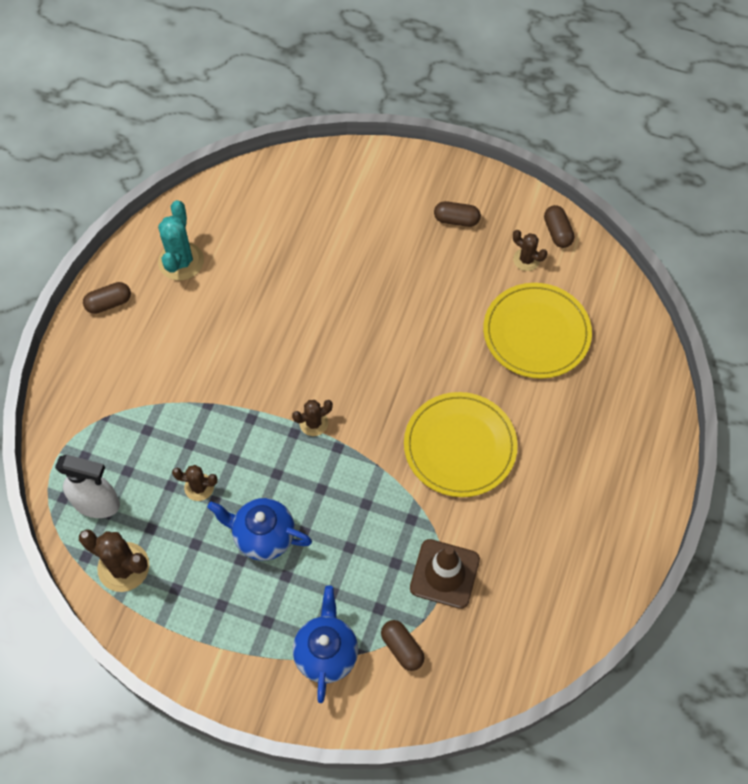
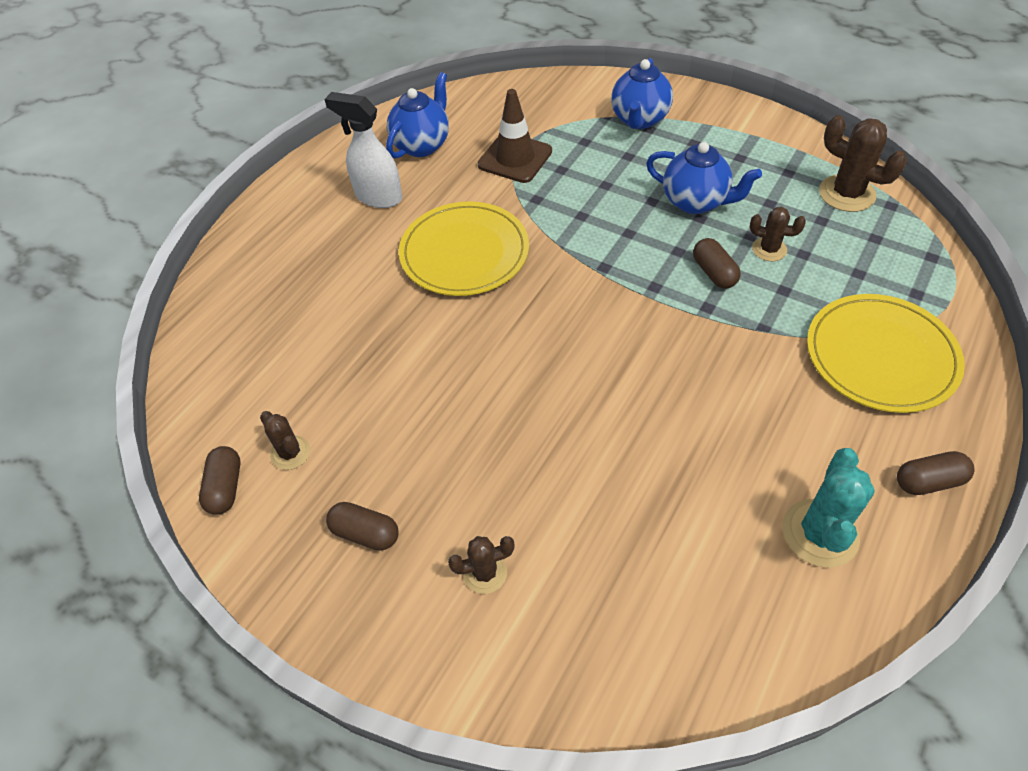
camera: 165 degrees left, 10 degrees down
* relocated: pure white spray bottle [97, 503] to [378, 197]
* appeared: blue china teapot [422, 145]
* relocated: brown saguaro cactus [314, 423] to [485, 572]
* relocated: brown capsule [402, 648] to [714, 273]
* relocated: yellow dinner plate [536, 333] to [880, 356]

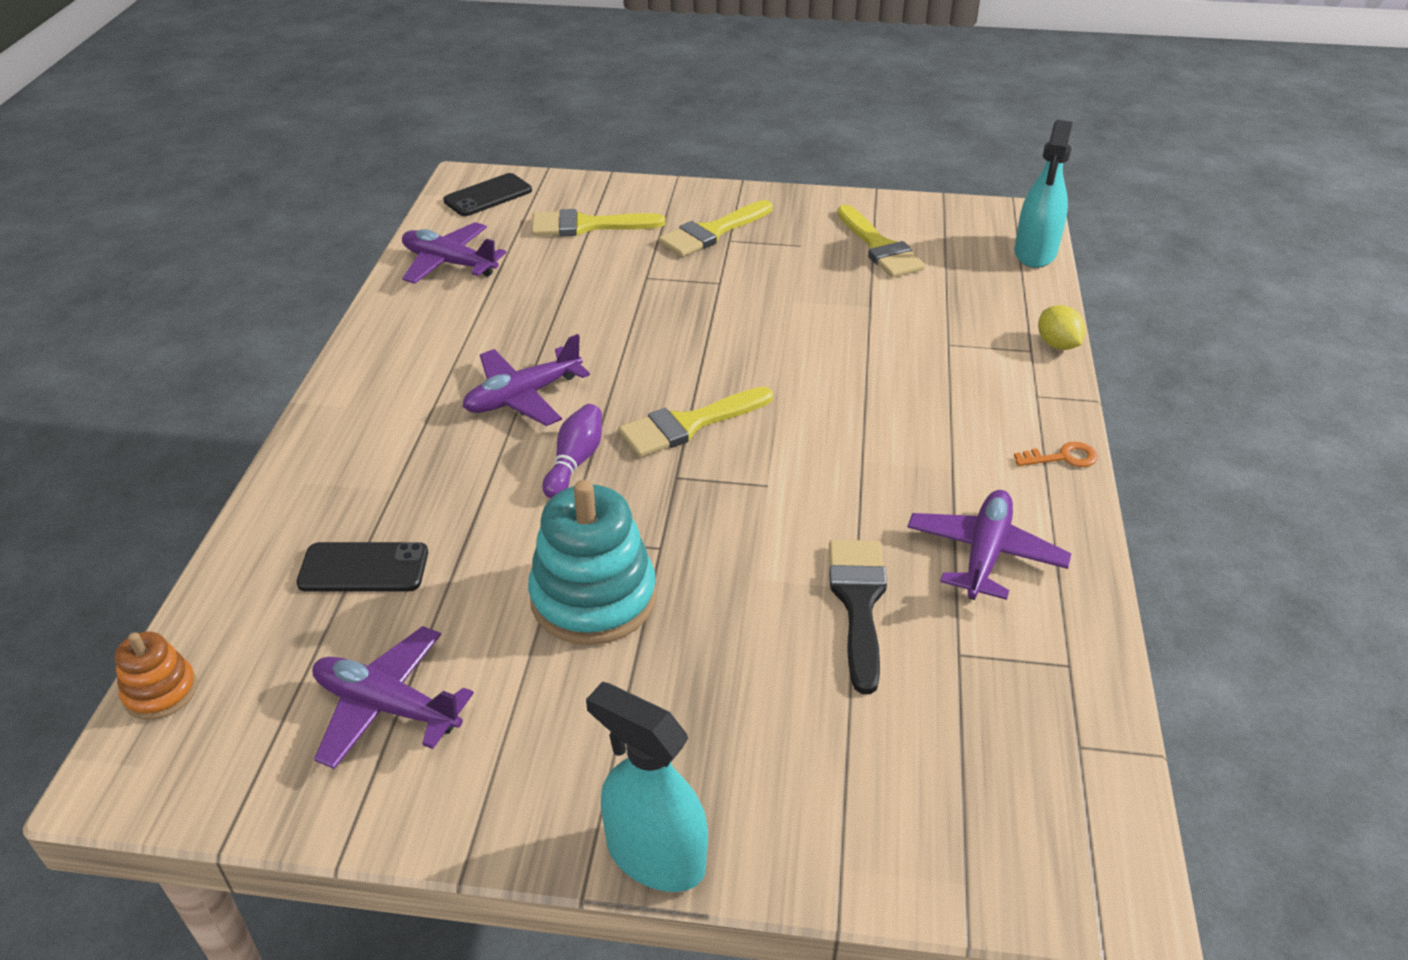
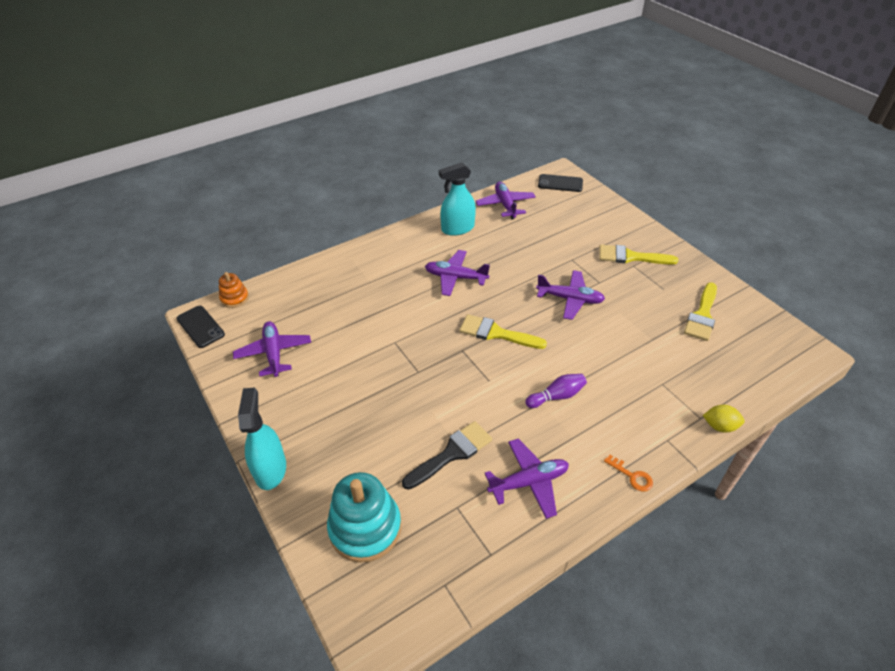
camera: 50 degrees right, 5 degrees up
* relocated: black phone [363, 568] to [200, 327]
* relocated: teal stacking rings [593, 598] to [365, 528]
* relocated: teal spray bottle [1035, 253] to [457, 228]
* relocated: purple tenpin [575, 462] to [556, 396]
* appeared: purple plane [570, 299]
* spun: yellow lemon [1057, 345] = [719, 426] 75 degrees clockwise
* missing: yellow paint brush [587, 225]

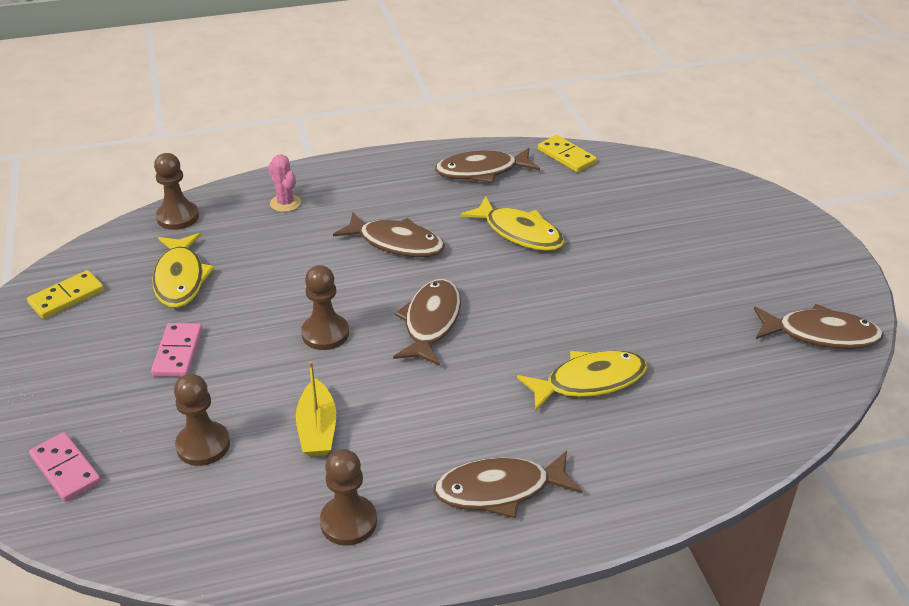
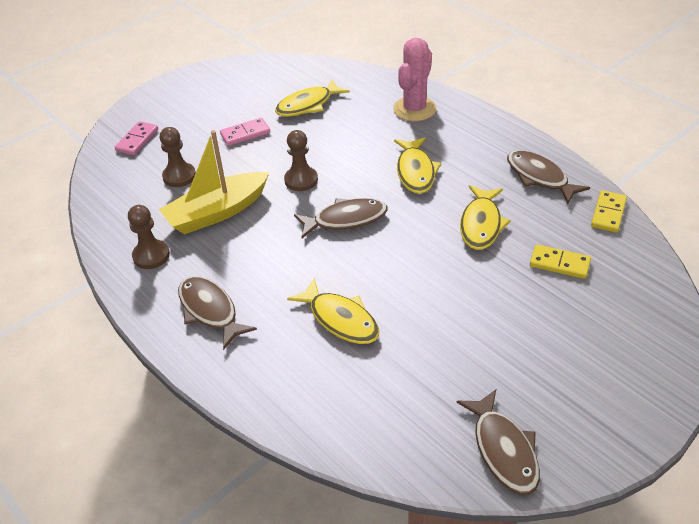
camera: 65 degrees right, 5 degrees up
* size: yellow boat [317, 429] = [217, 212] x1.72
* size: rosy saguaro cactus [285, 203] = [414, 109] x1.86
* colour: brown toy fish [396, 243] to yellow toy fish [415, 172]
* relocated: yellow domino [66, 297] to [559, 263]
* missing: brown game pawn [178, 217]

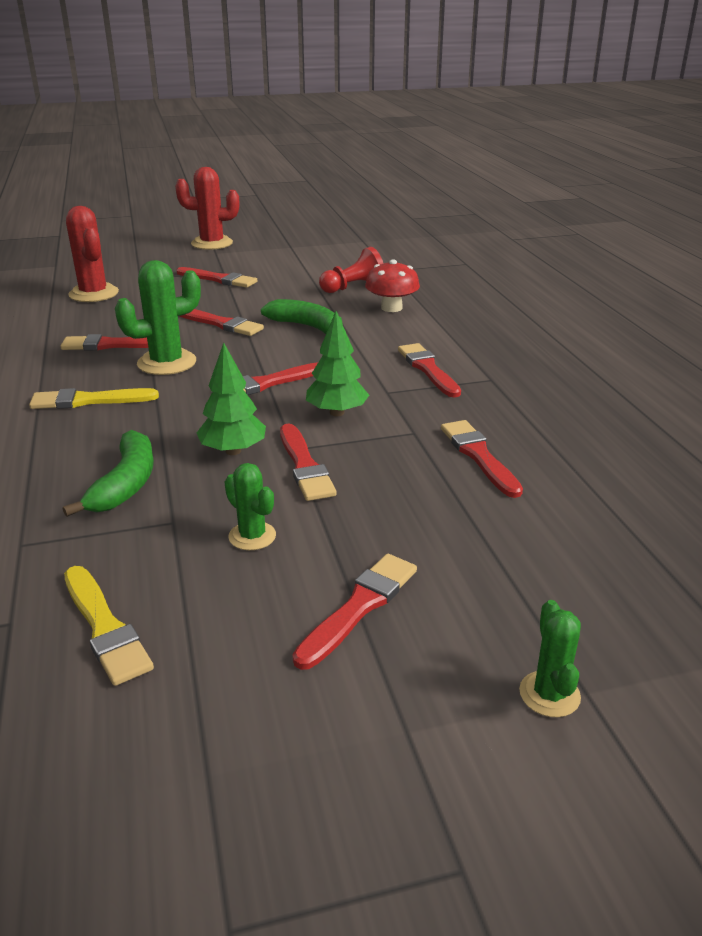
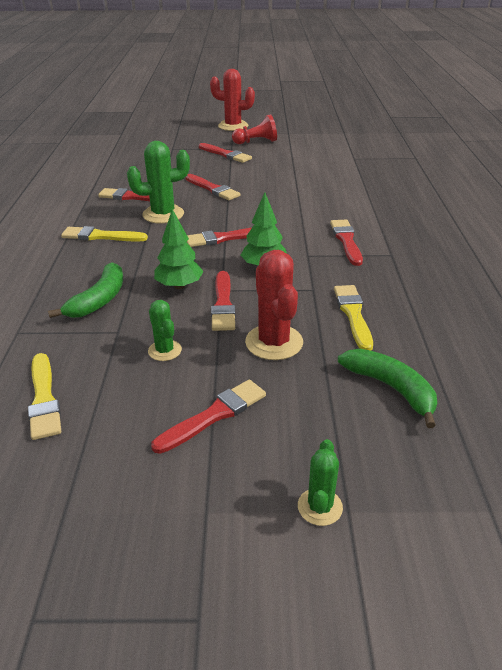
camera: 15 degrees right, 5 degrees up
* relocated: red game pawn [353, 287] to [256, 142]
* relocated: red saguaro cactus [94, 294] to [274, 342]
* colour: red paint brush [479, 456] to yellow paint brush [353, 314]
* relocated: emerald toy banana [307, 327] to [391, 388]
* missing: red toadstool [391, 308]

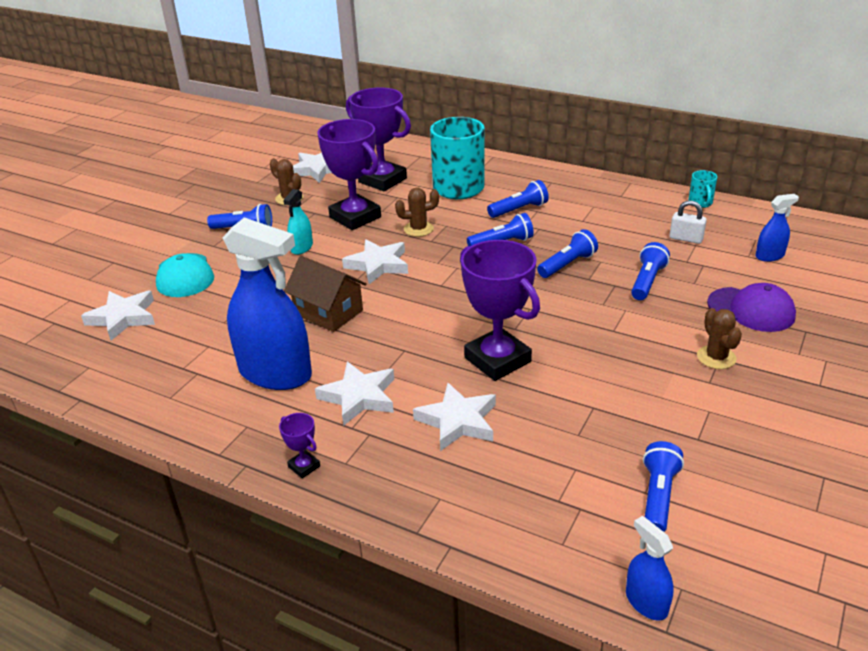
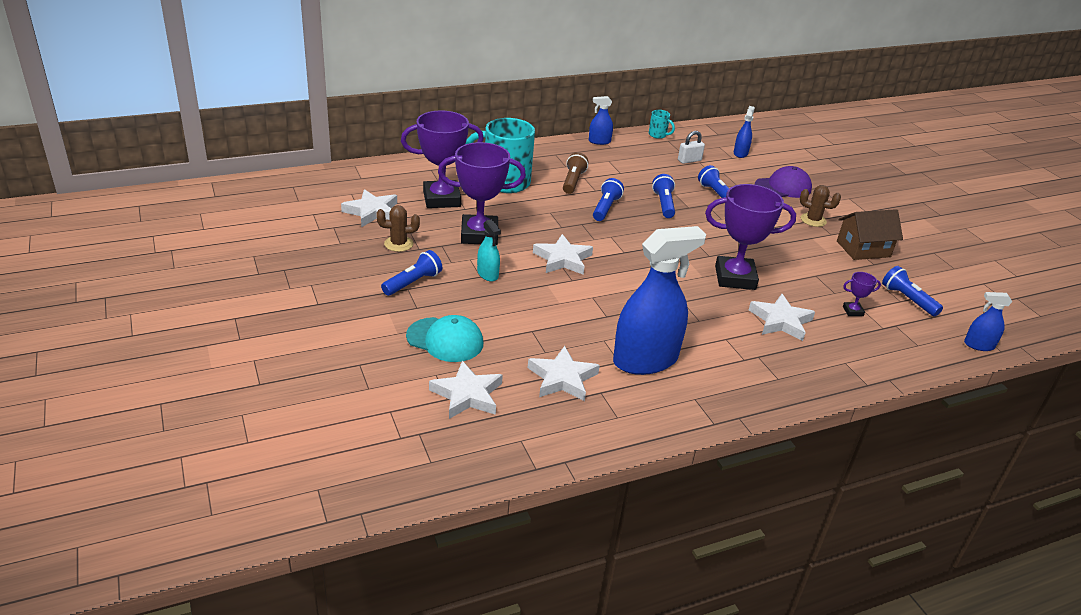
camera: 55 degrees left, 0 degrees up
* relocated: pure white star [359, 397] to [562, 378]
* colour: blue torch [519, 210] to brown torch [573, 181]
* appeared: blue spray bottle [599, 141]
* relocated: brown house [328, 312] to [863, 249]
* relocated: purple award cup [304, 466] to [853, 311]
* missing: brown saguaro cactus [418, 229]

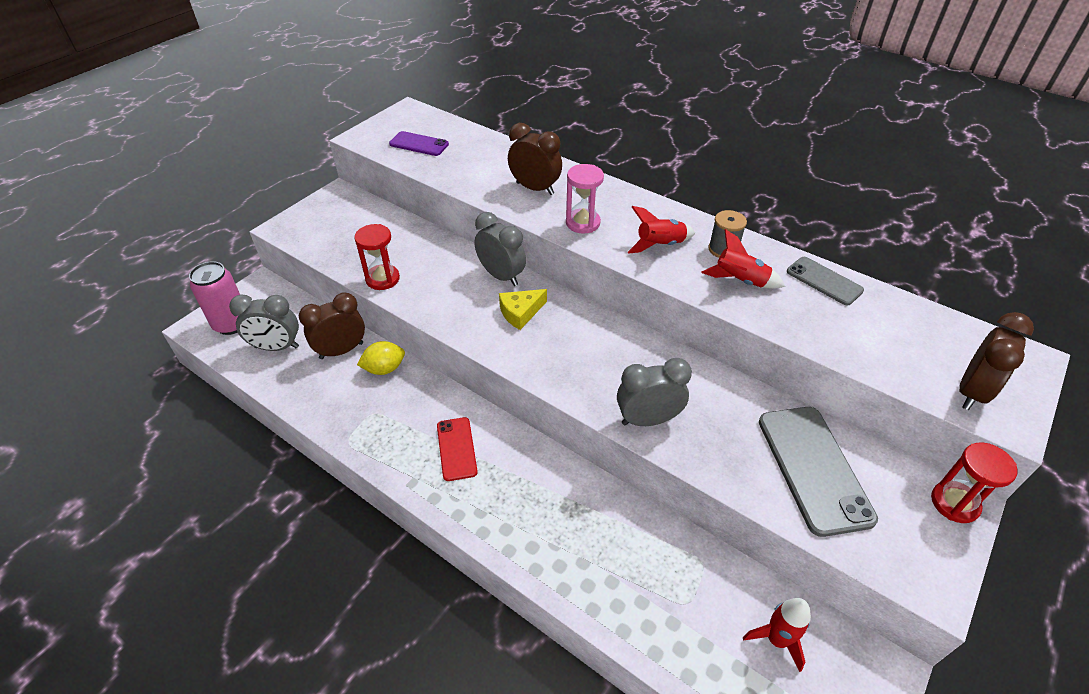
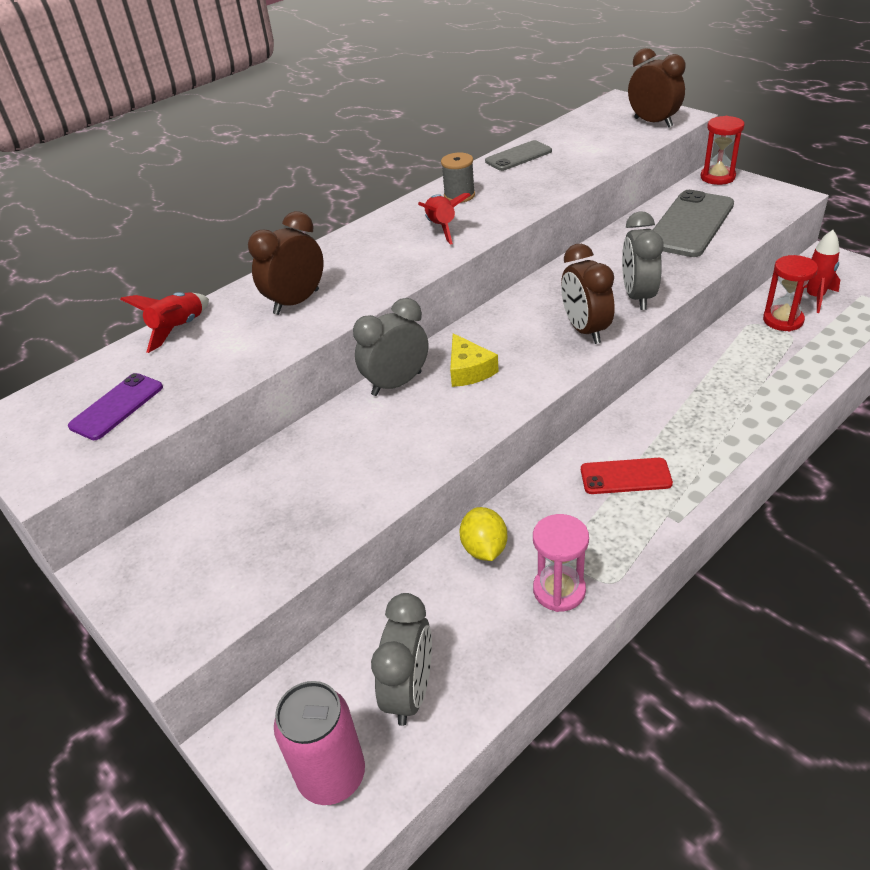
camera: 75 degrees left, 5 degrees down
* relocated: red toy rocket [740, 281] to [178, 329]
* relocated: rosy sand timer [583, 223] to [559, 590]
* relocated: brown alarm clock [341, 350] to [585, 330]
* spun: gray phone [813, 468] = [690, 224] 60 degrees counterclockwise
* relocated: red sand timer [382, 279] to [783, 320]

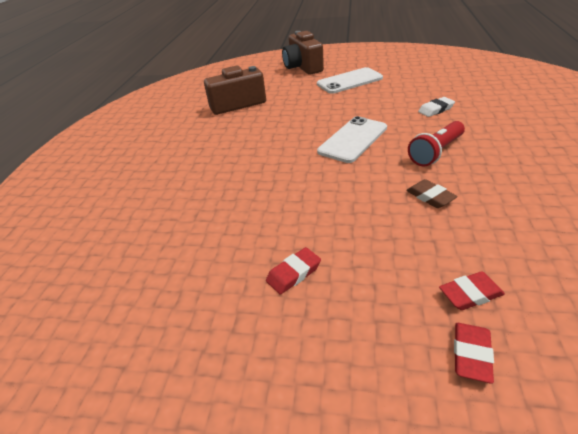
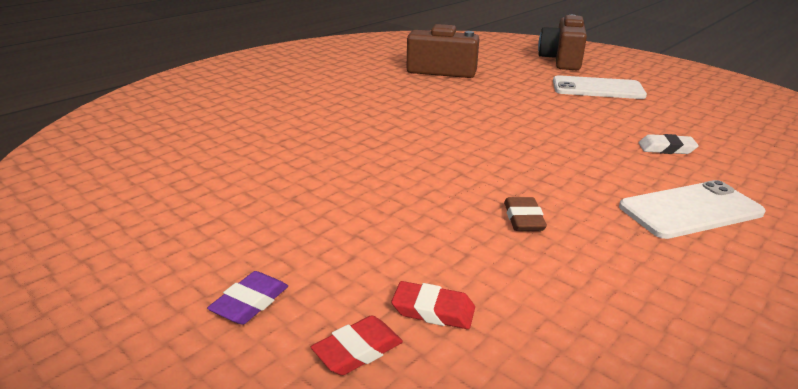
camera: 30 degrees right, 10 degrees down
* appeared: purple pencil eraser [250, 302]
* relocated: pure white phone [353, 139] to [690, 210]
* missing: red pencil eraser [294, 273]
* missing: red torch [436, 152]

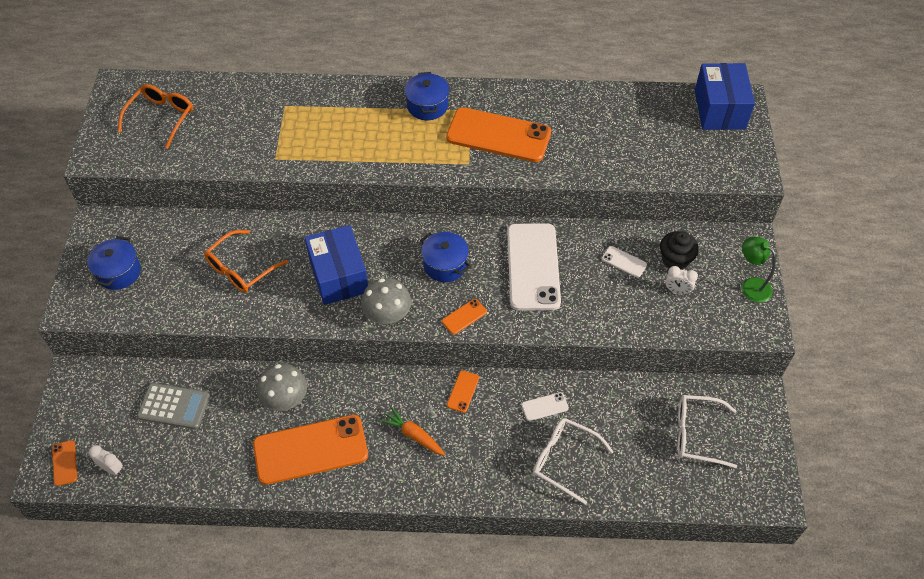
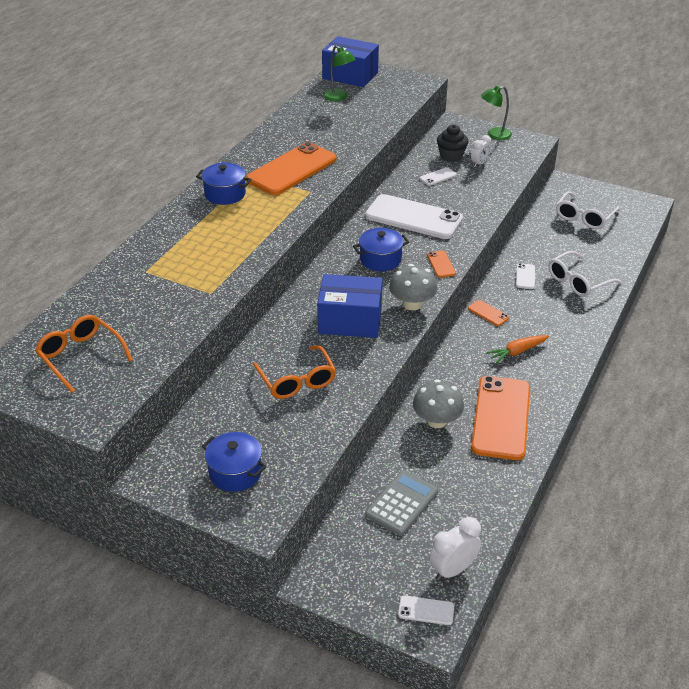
camera: 65 degrees left, 15 degrees down
* appeared: emerald lamp [339, 97]
* colour: bright orange phone [64, 463] to pure white phone [426, 610]
* size: pure white alarm clock [112, 468] = [453, 570] x1.54

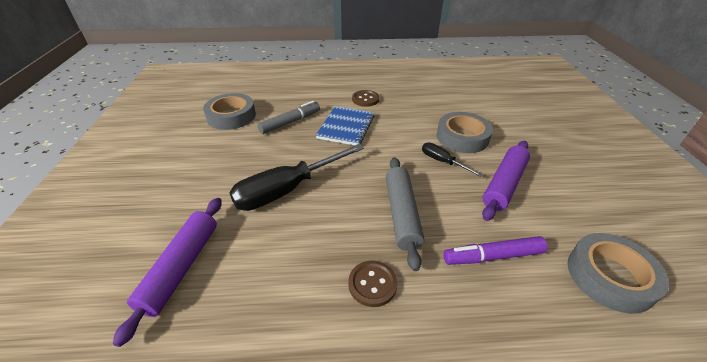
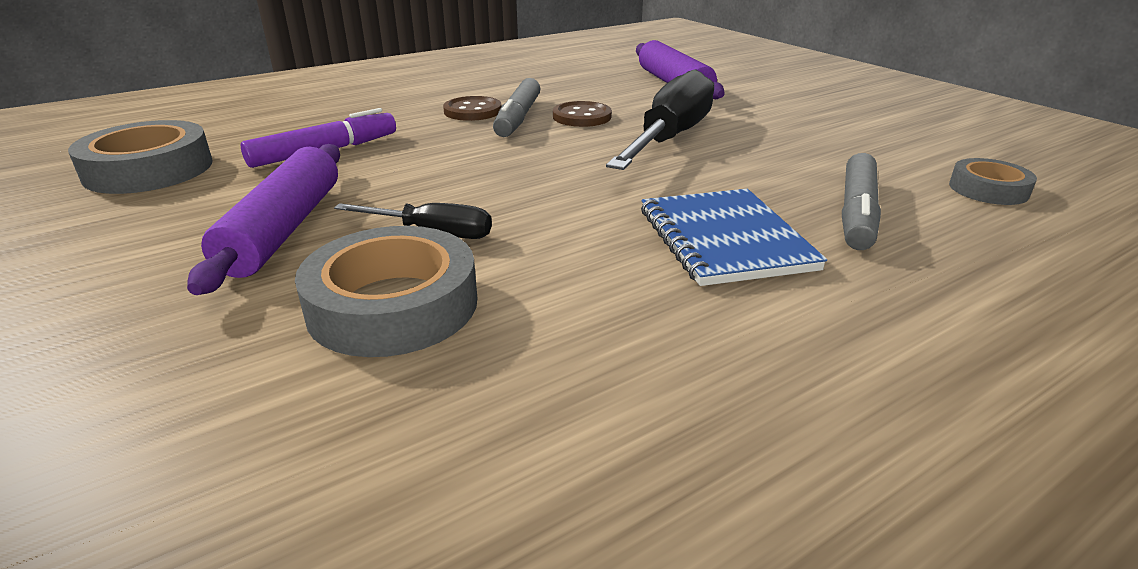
camera: 150 degrees right, 10 degrees down
* appeared: gray marker pen [518, 118]
* relocated: brown shirt button [365, 99] to [582, 117]
* size: gray sticky tape [231, 116] = [988, 189] x0.58
* missing: gray dough roller [401, 214]

